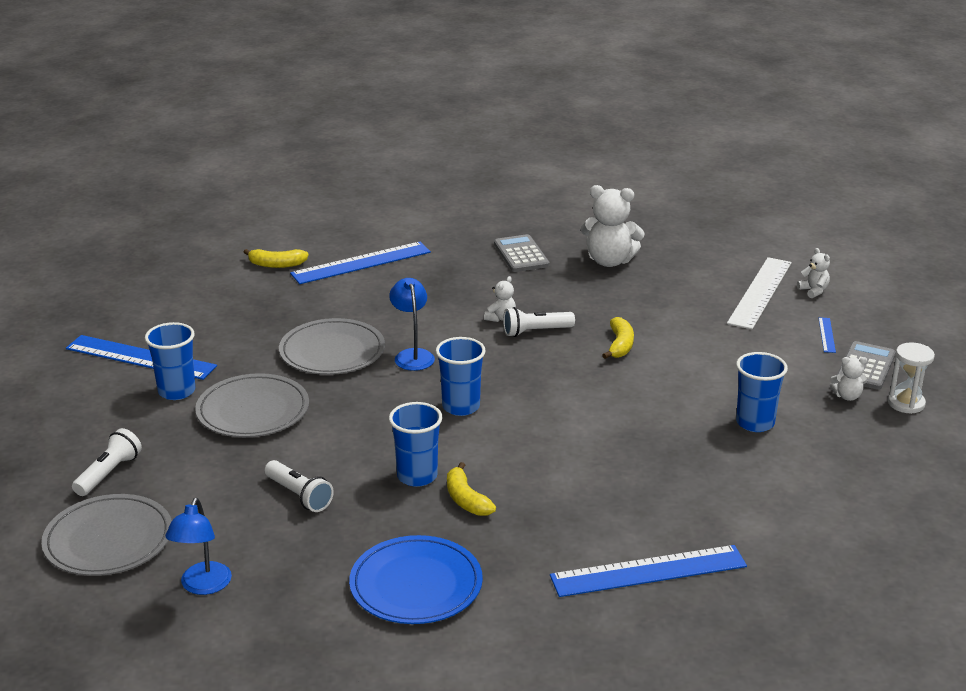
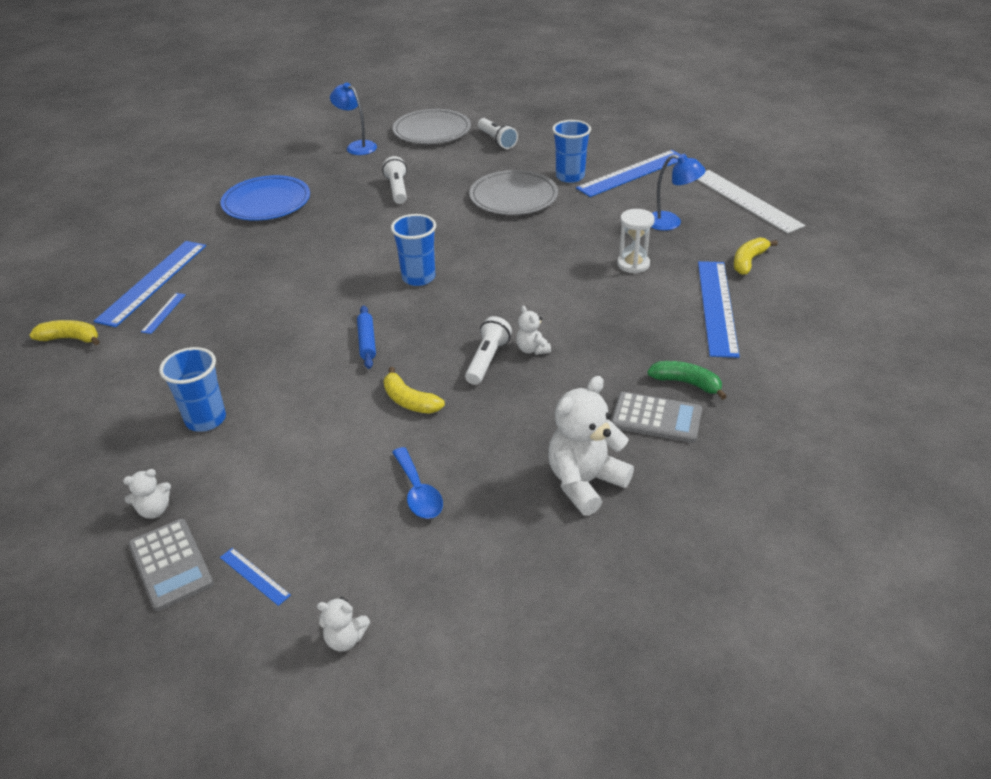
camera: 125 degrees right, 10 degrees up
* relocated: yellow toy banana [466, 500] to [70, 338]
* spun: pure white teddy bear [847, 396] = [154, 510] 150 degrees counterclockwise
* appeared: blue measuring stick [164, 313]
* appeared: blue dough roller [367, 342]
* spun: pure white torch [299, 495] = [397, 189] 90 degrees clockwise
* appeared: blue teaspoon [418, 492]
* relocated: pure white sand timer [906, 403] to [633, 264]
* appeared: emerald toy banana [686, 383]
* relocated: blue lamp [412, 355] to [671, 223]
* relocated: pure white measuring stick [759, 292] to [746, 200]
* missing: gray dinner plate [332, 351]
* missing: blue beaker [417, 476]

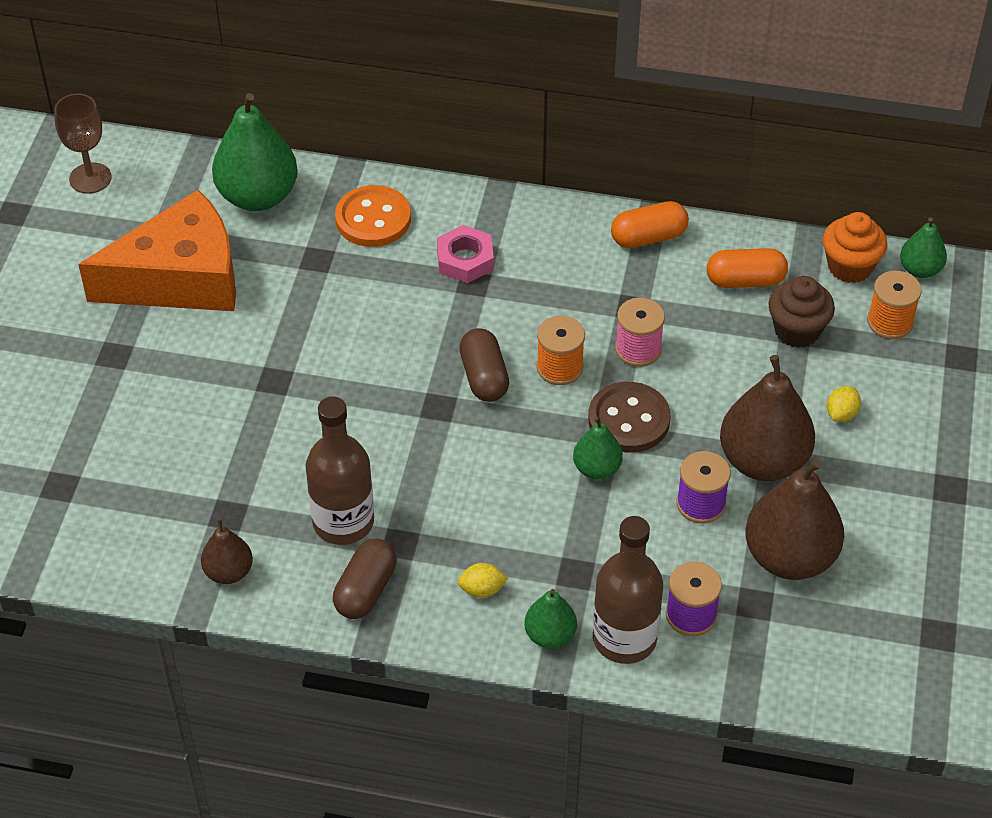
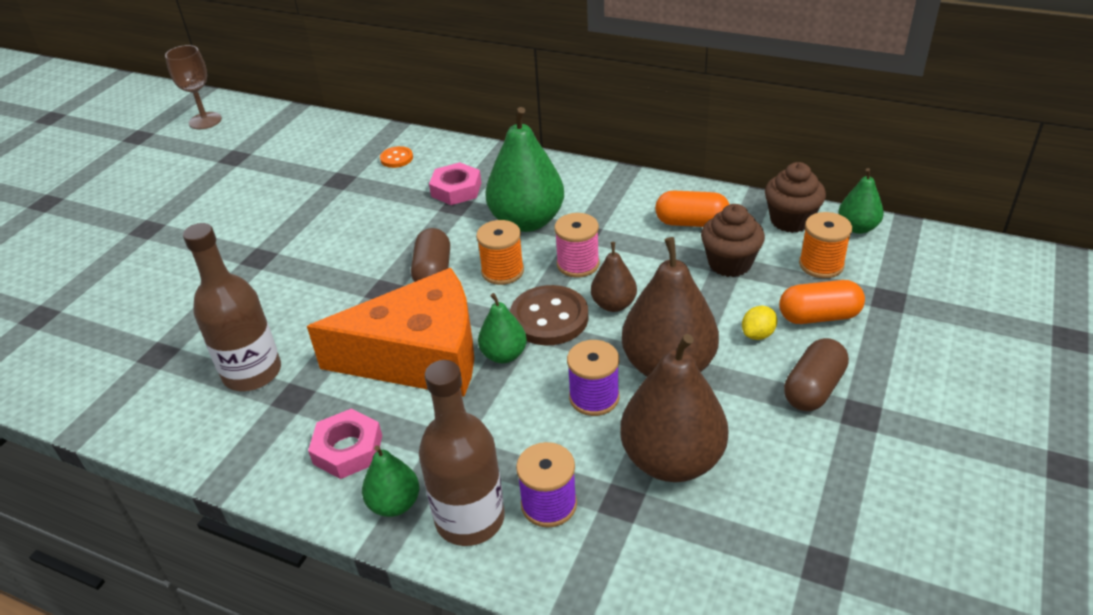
camera: 15 degrees right, 10 degrees down
* relocated: bright orange cheese wedge [180, 278] to [419, 356]
* exchanged: yellow lemon [482, 590] to rosy nut [348, 449]
* size: bright orange shirt button [373, 219] = [396, 158] x0.53
* relocated: emerald pear fruit [258, 196] to [527, 221]
* relocated: brown pear fruit [229, 572] to [613, 304]
* colour: bright orange cupcake [850, 267] to brown cupcake [790, 220]
* relocated: bright orange capsule [648, 237] to [819, 316]
* relocated: brown capsule [365, 590] to [813, 388]

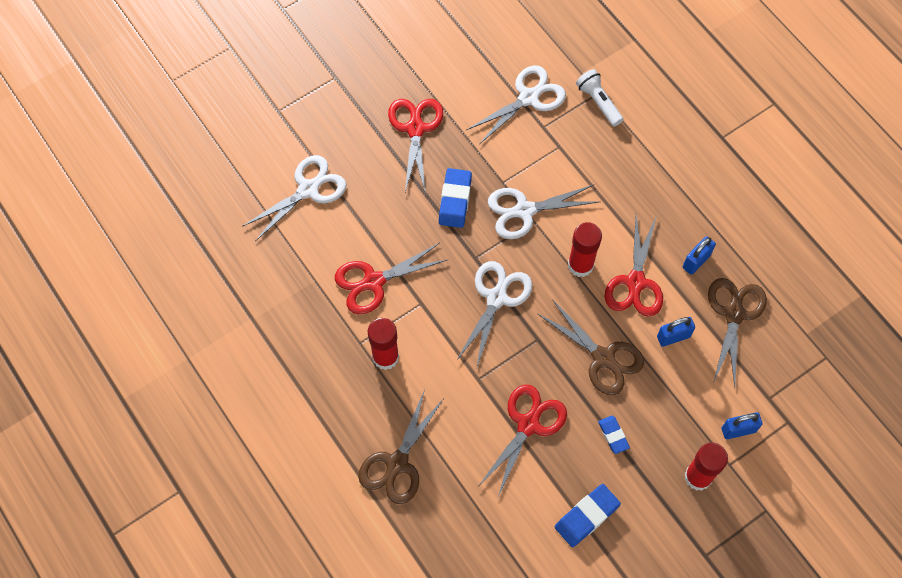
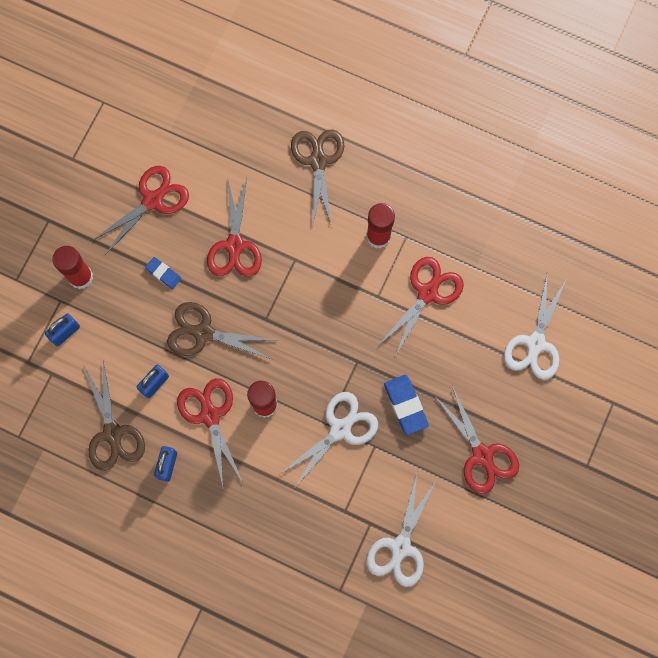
camera: 150 degrees right, 10 degrees up
* exchanged: blue pencil eraser [587, 516] to red pair of scissors [152, 200]
* missing: pure white pair of scissors [496, 298]
* missing: pure white torch [598, 102]

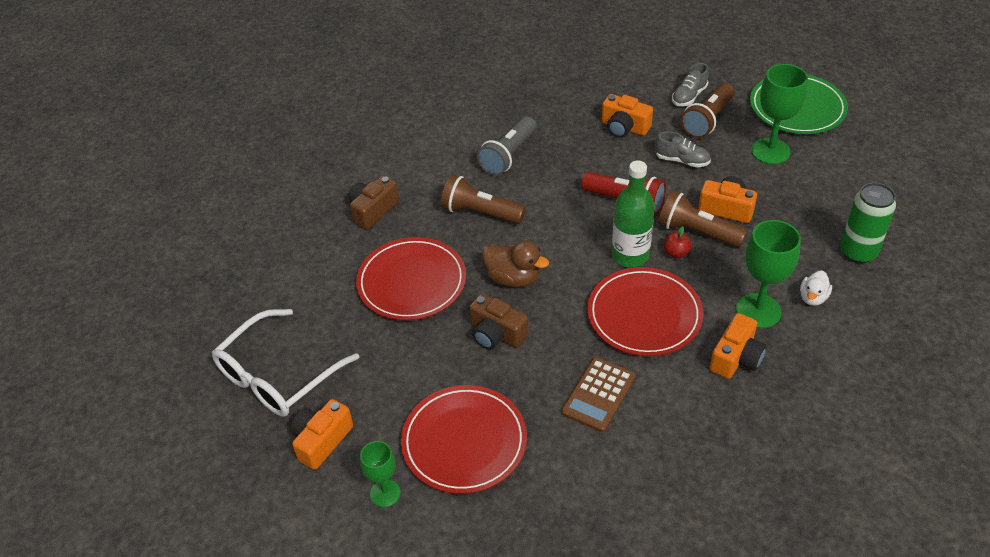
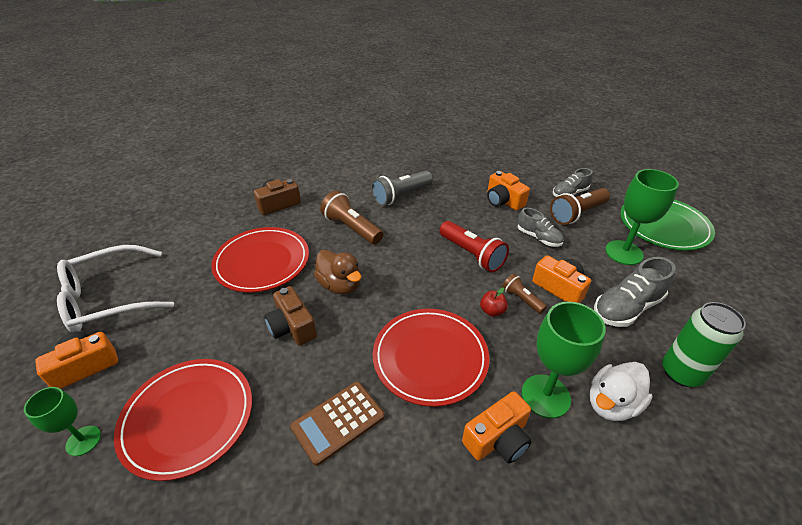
camera: 20 degrees right, 5 degrees down
* size: brown torch [697, 232] = [521, 299] x0.56
* size: pure white rubber duck [813, 298] = [612, 403] x1.58
* appeared: gray sneaker [626, 307]
* missing: emerald drink bottle [630, 255]

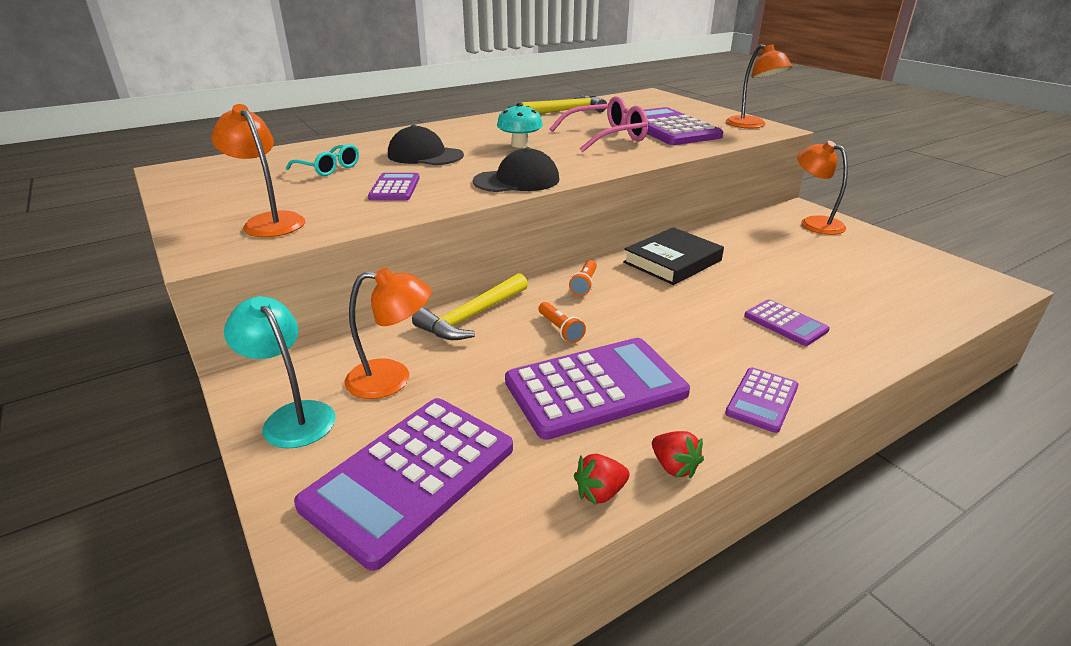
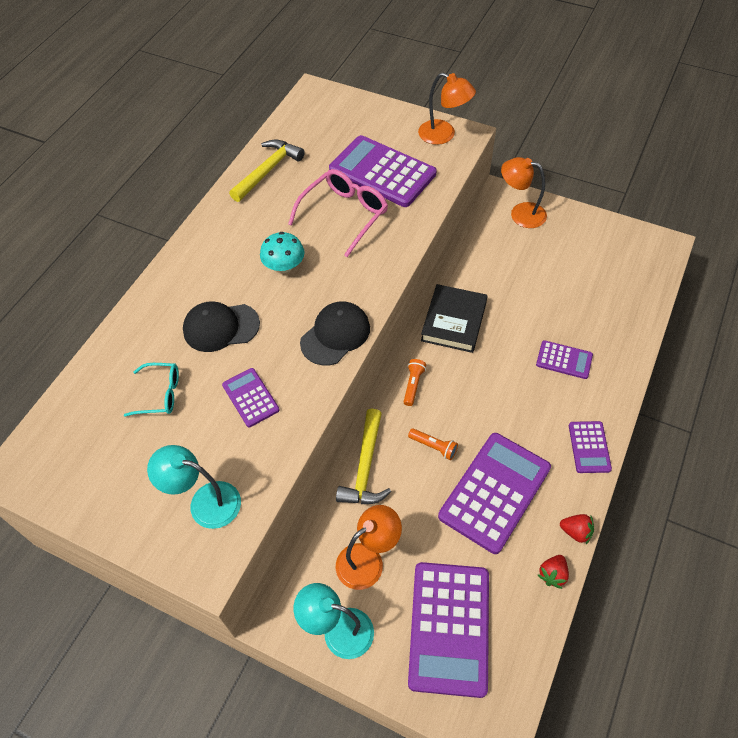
camera: 30 degrees left, 25 degrees up
* colour: bright orange lamp [269, 221] to teal lamp [205, 502]
* spun: bright orange torch [584, 284] = [413, 385] 150 degrees counterclockwise

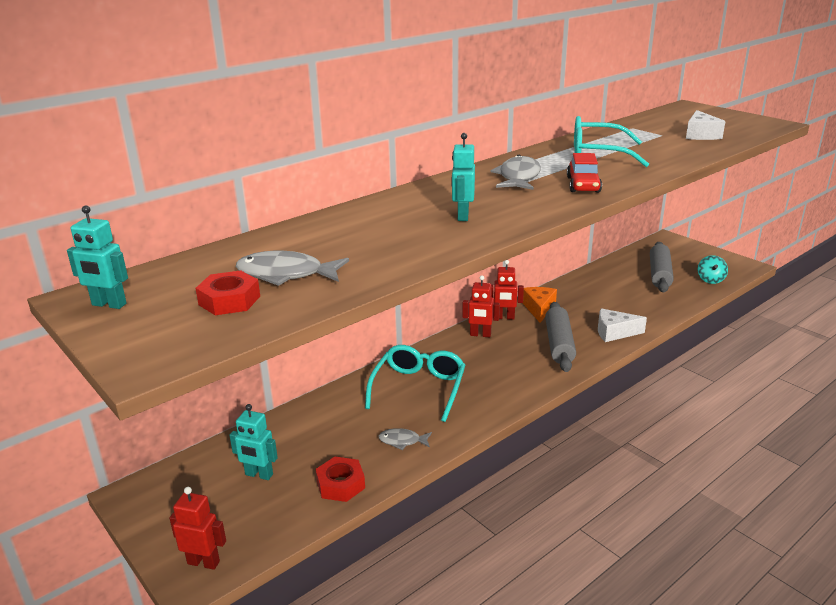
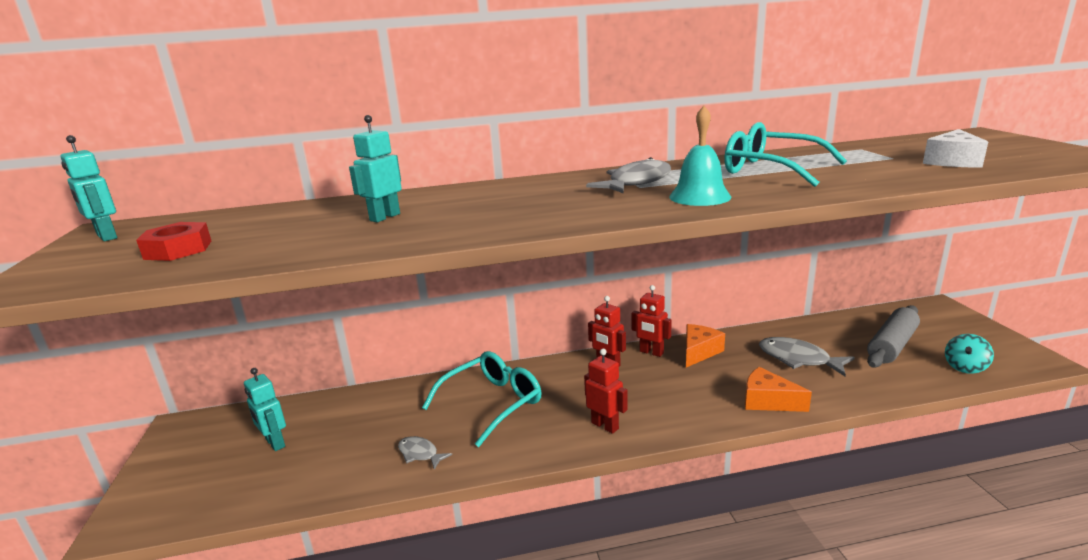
camera: 30 degrees right, 5 degrees down
* relocated: teal robot [462, 216] to [384, 217]
* relocated: red robot [203, 562] to [605, 425]
* exchanged: red automobile [583, 185] to teal hand bell [699, 196]
* colour: pure white cheese wedge [614, 332] to bright orange cheese wedge [768, 401]
* relocated: gray toy fish [286, 274] to [798, 359]
* missing: red nut [340, 484]
* missing: gray dough roller [559, 344]

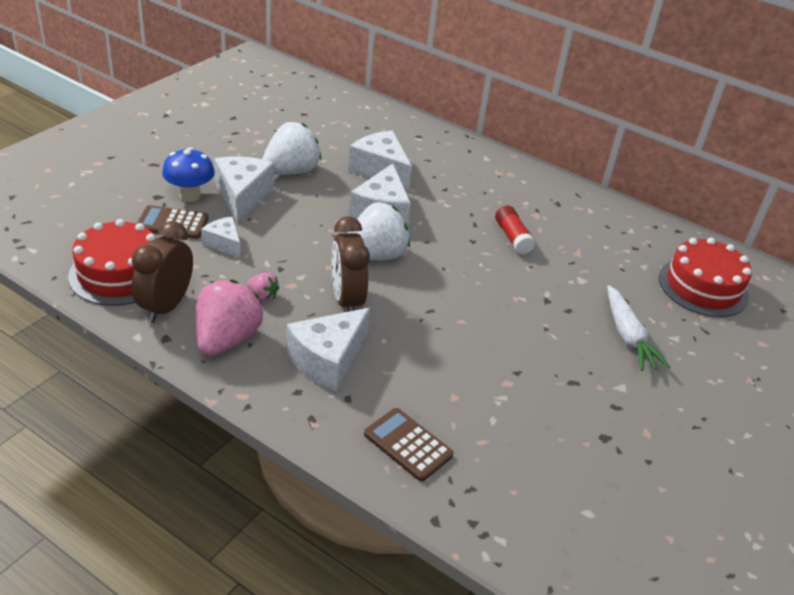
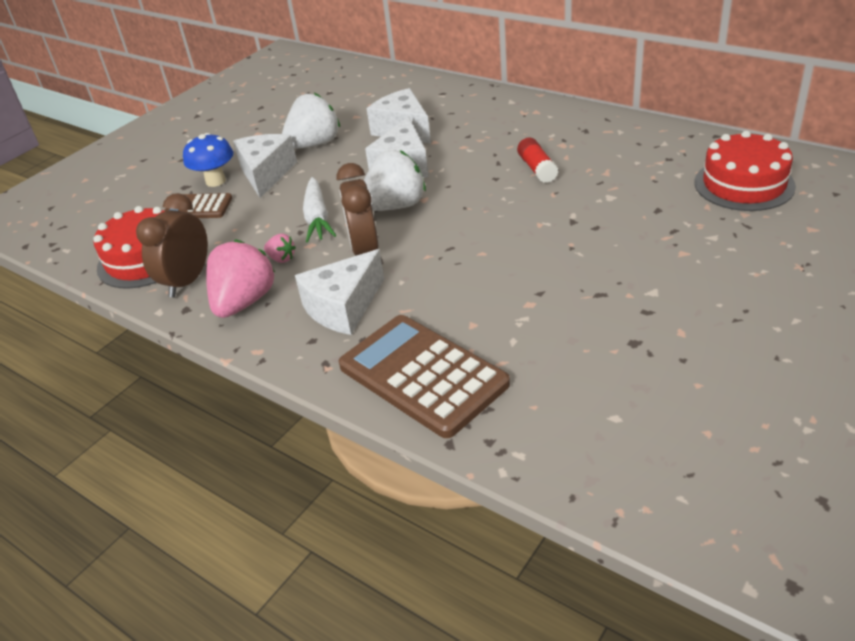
camera: 10 degrees right, 0 degrees up
* relocated: pure white root vegetable [628, 336] to [317, 218]
* size: brown pocket calculator [408, 444] = [423, 375] x1.85
* missing: pure white cheese wedge [224, 243]

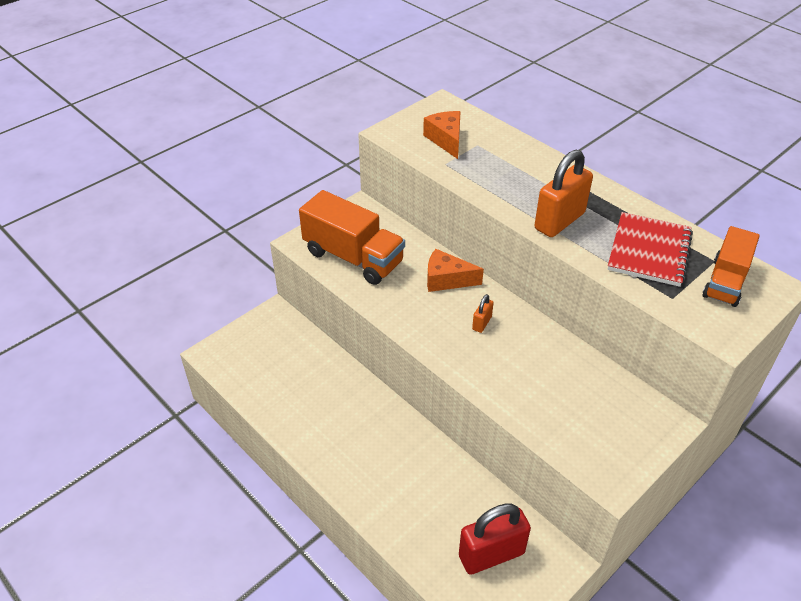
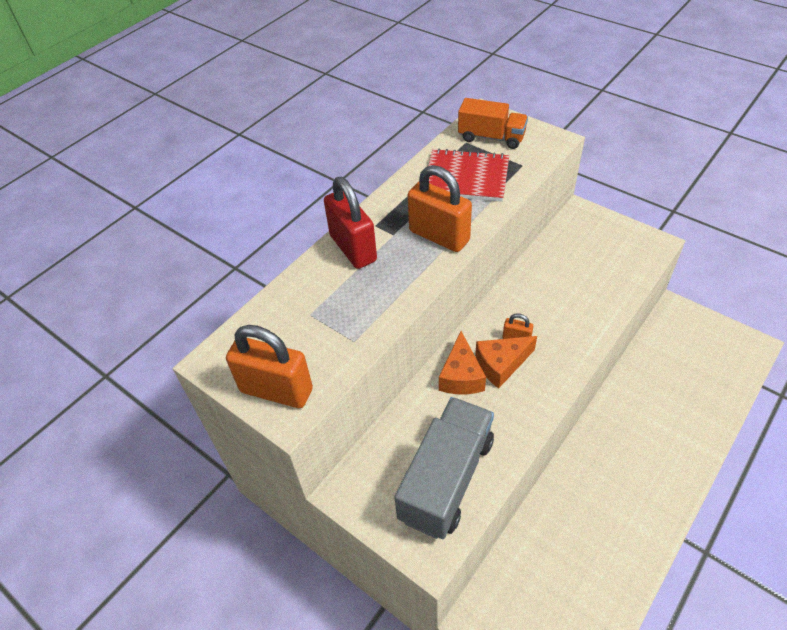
camera: 95 degrees left, 5 degrees up
* appeared: bright orange padlock [276, 390]
* relocated: red padlock [491, 554] to [353, 248]
* colour: bright orange toy truck [353, 257] to gray toy truck [446, 479]
* relocated: bright orange cheese wedge [446, 140] to [501, 365]

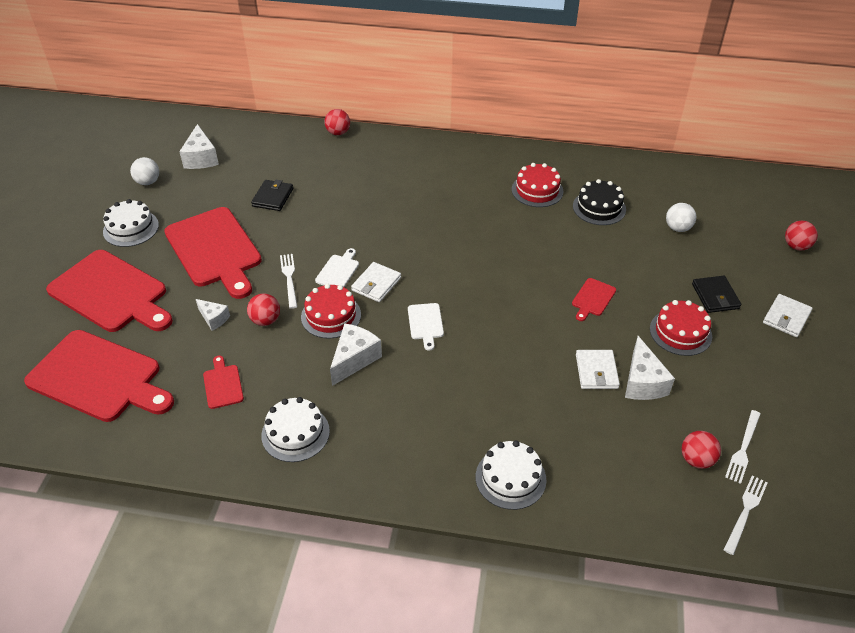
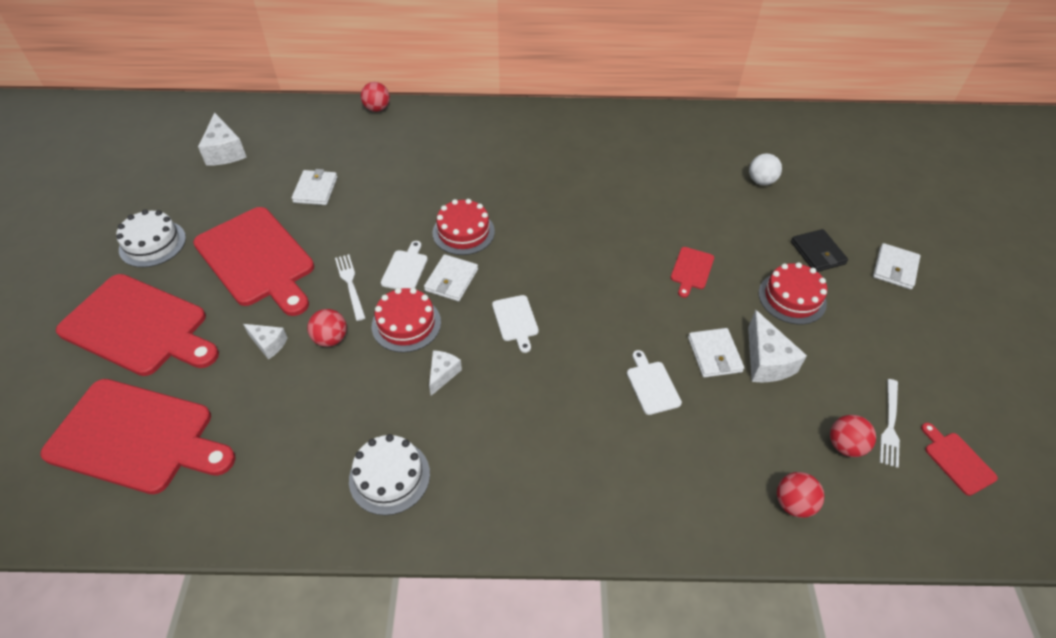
camera: 10 degrees left, 5 degrees up
* colour: black billfold [272, 197] to pure white billfold [315, 190]
* size: pure white cheese wedge [354, 359] = [443, 374] x0.61
* relocated: red gateau [537, 190] to [463, 232]
* appeared: pure white cutting board [652, 385]
* relocated: red play ball [796, 246] to [793, 503]
* relocated: red cutting board [222, 384] to [957, 461]
* missing: pure white play ball [148, 182]
* missing: pure white gateau [510, 478]
* missing: black gateau [599, 207]
* missing: pure white fork [745, 512]

